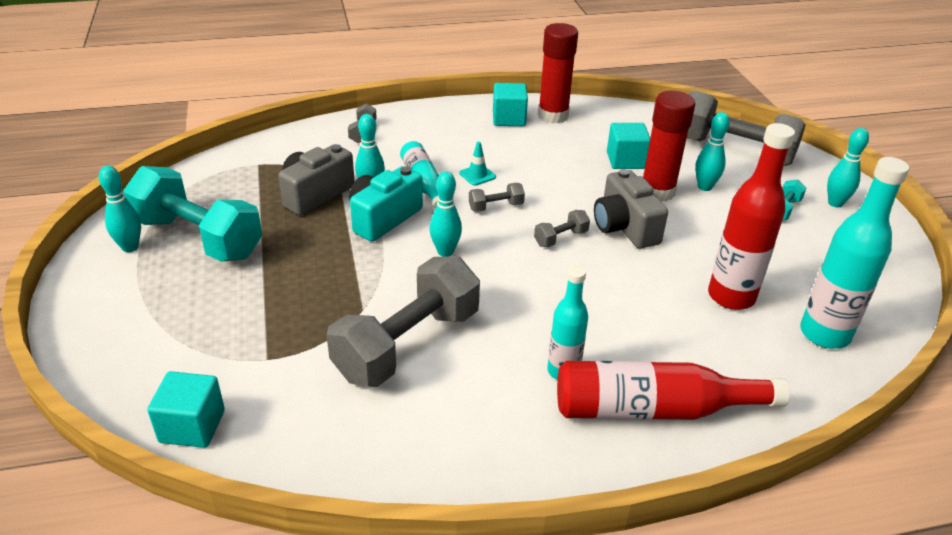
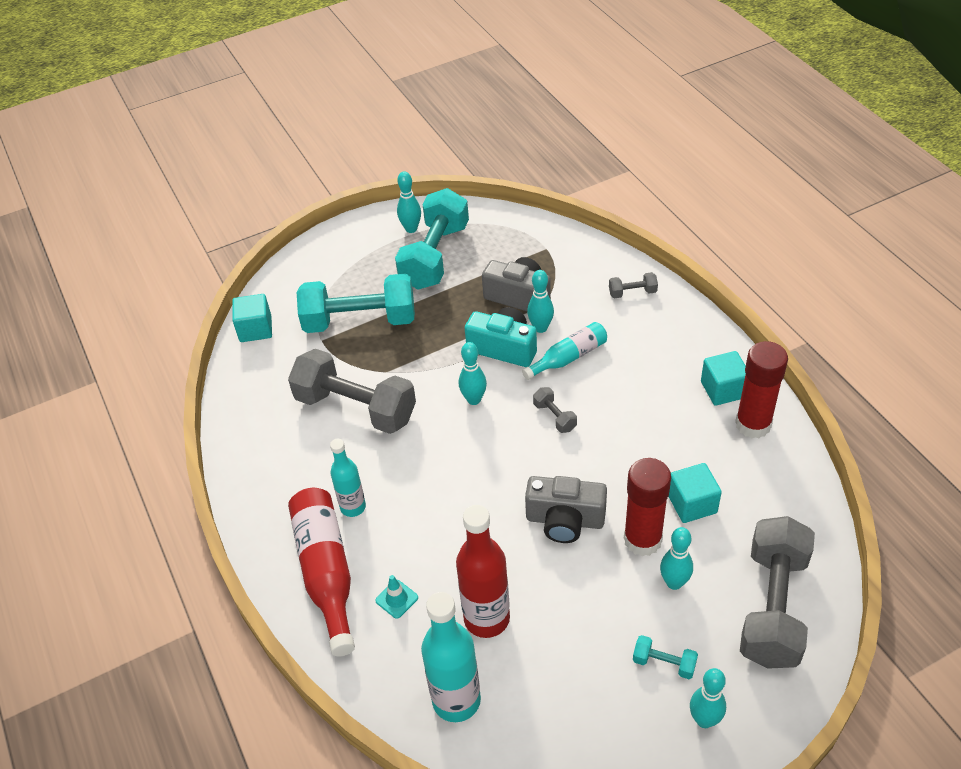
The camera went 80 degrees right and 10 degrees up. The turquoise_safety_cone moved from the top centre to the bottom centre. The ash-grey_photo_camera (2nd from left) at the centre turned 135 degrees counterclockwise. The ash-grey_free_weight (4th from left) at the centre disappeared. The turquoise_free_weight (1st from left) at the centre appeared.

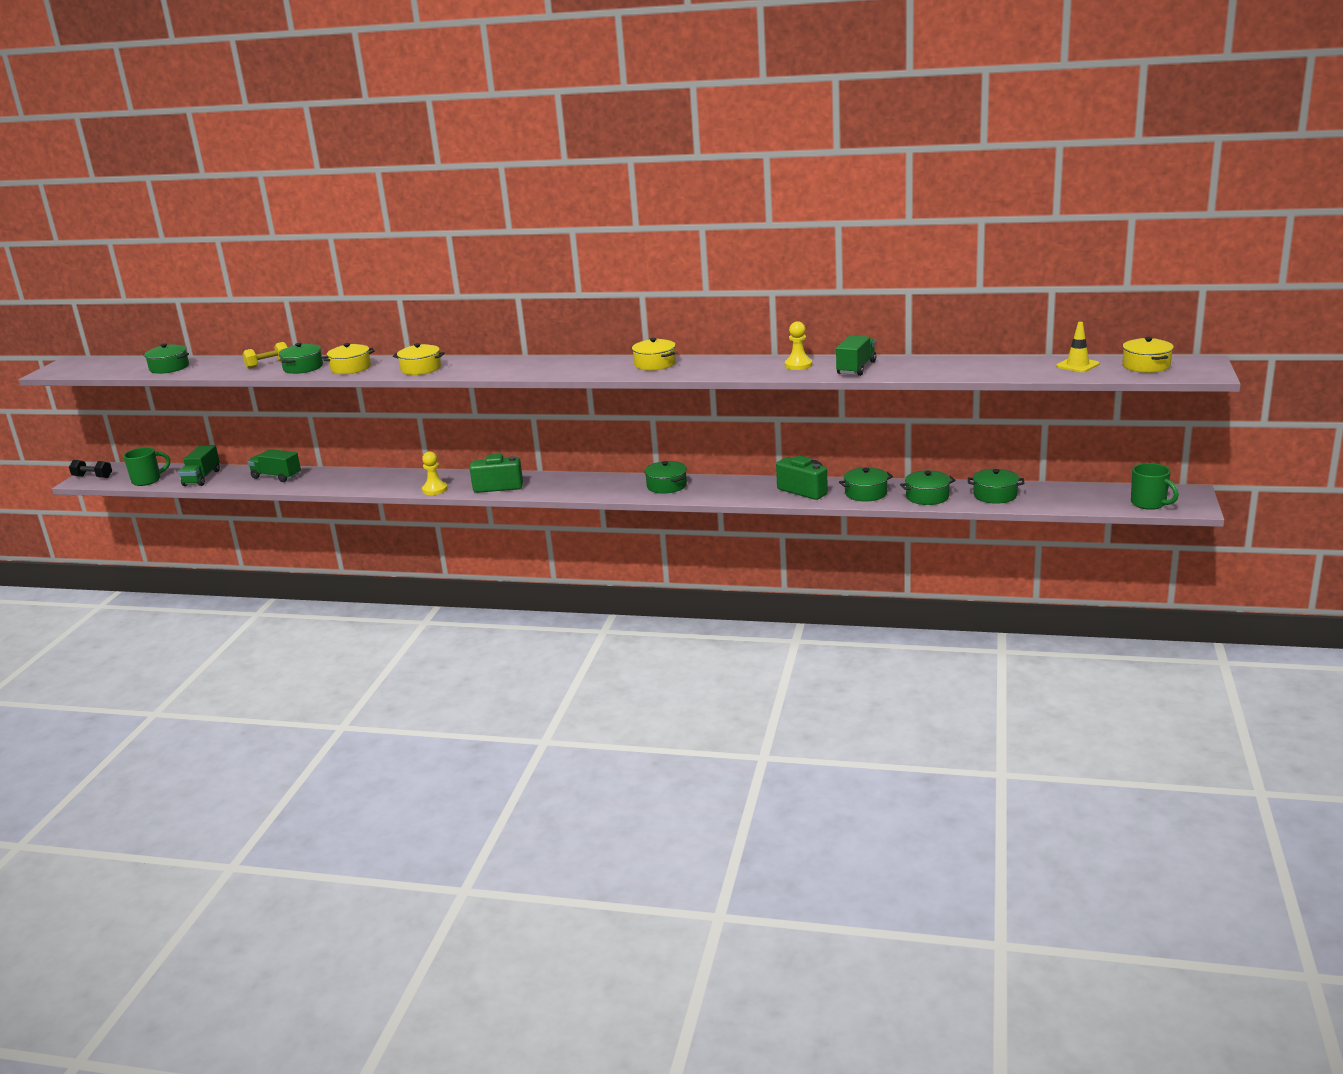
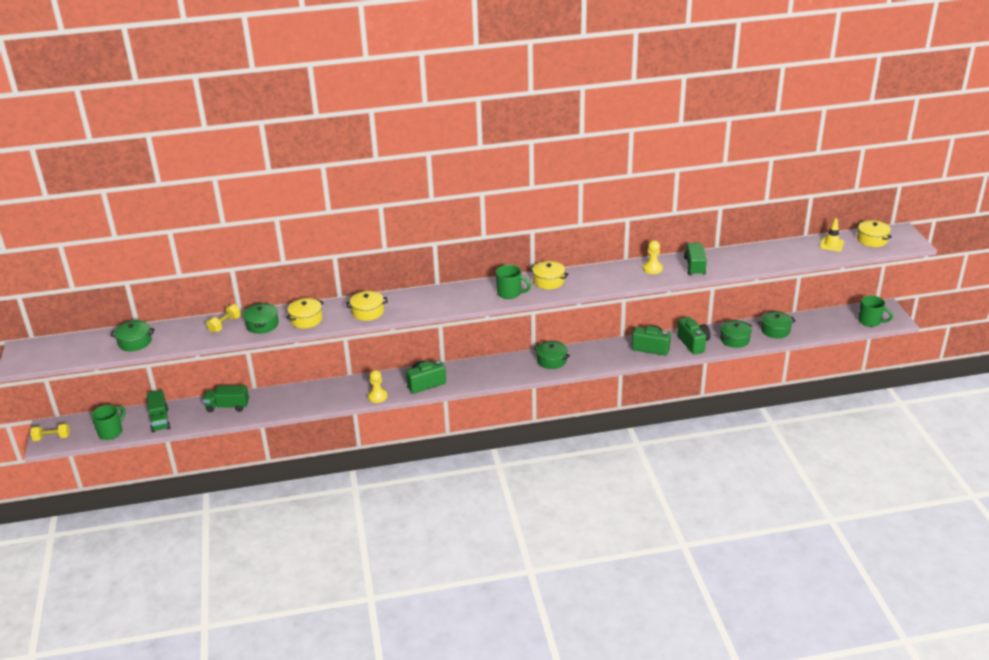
The camera went 25 degrees left and 10 degrees up. The jet-black_free_weight at the middle left became the yellow_free_weight (1st from left) at the middle left. The emerald_stockpot (4th from left) at the centre was replaced by the emerald_photo_camera (3rd from left) at the middle right. The emerald_coffee_mug (2nd from left) at the centre appeared.

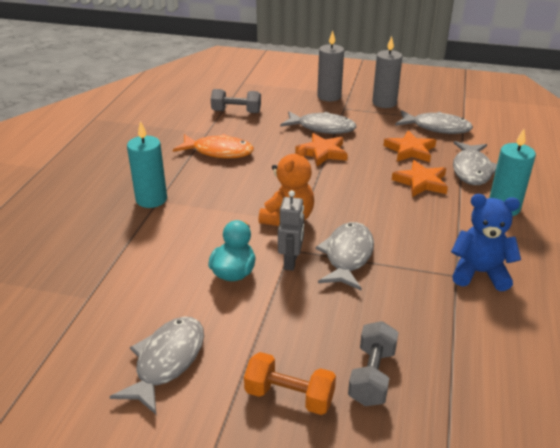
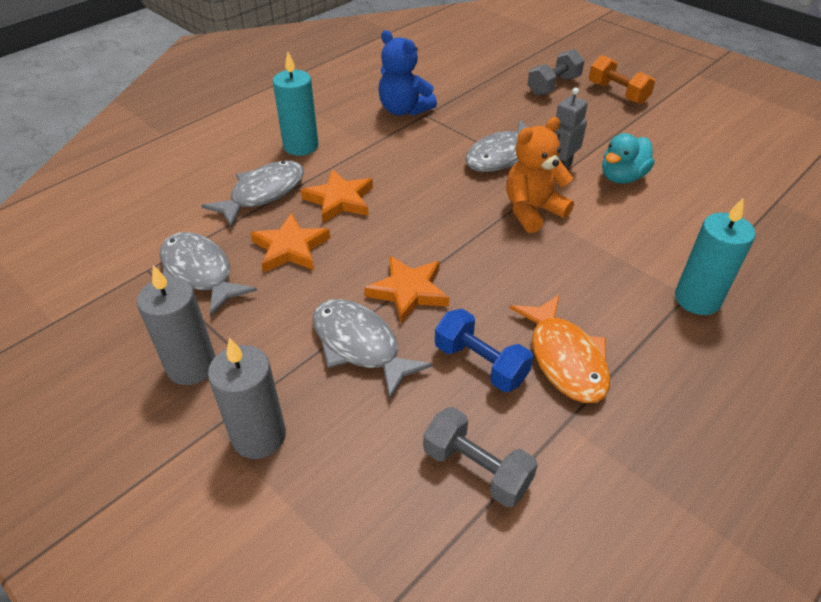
The camera went 150 degrees left and 10 degrees up. The bright_orange_fish_figure at the top centre turned 150 degrees counterclockwise. The ash-grey_fish_figure (1st from left) at the bottom left disappeared. The cobalt_free_weight at the centre appeared.

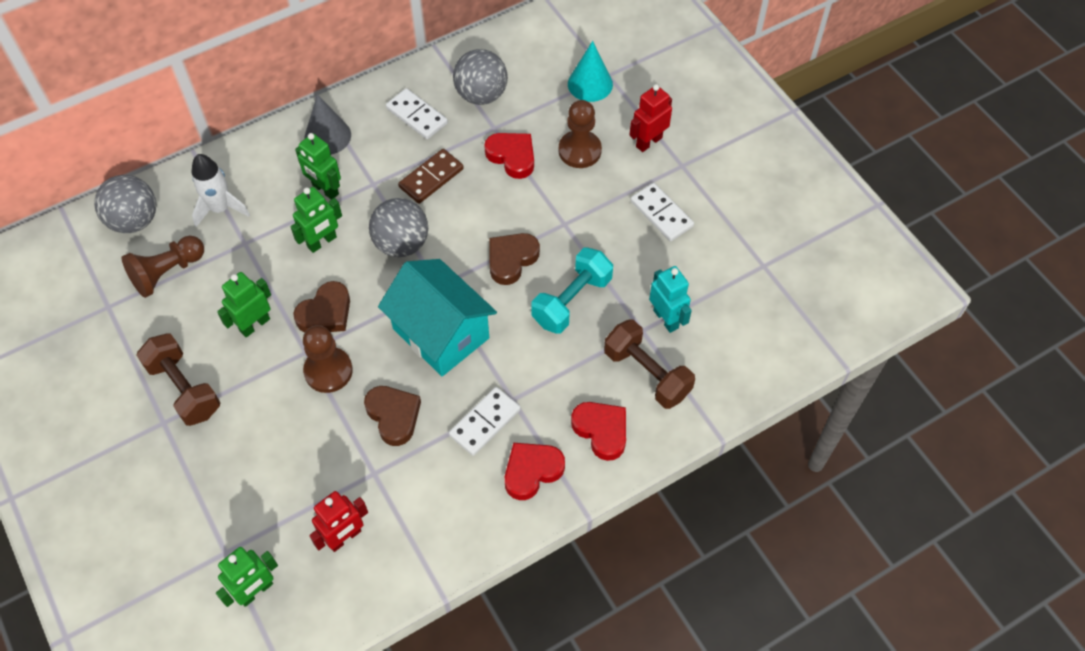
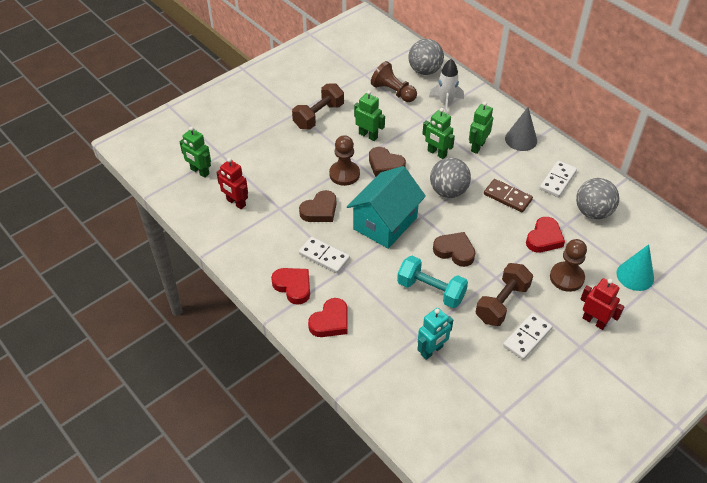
The camera went 80 degrees right and 10 degrees down. The russet_free_weight (2nd from left) moved from the centre to the middle right.

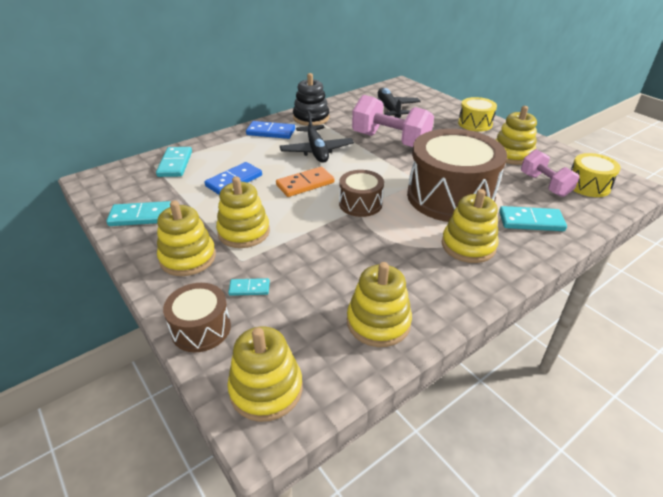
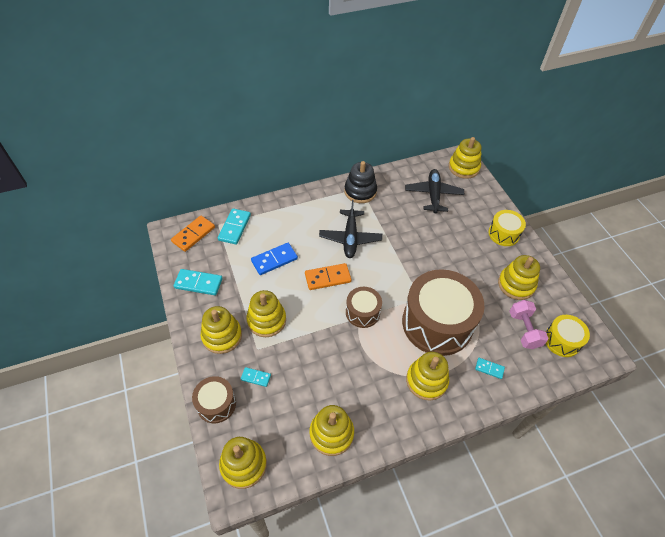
The camera went 15 degrees right and 15 degrees up. The rose-pink_free_weight (1st from left) at the top centre disappeared. The cobalt_domino (2nd from left) at the top centre disappeared. The turquoise_domino (4th from left) at the middle right changed to 0.56 times the size. The yellow_stacking_toy (6th from left) at the top right appeared. The bright_orange_domino (1st from left) at the middle left appeared.

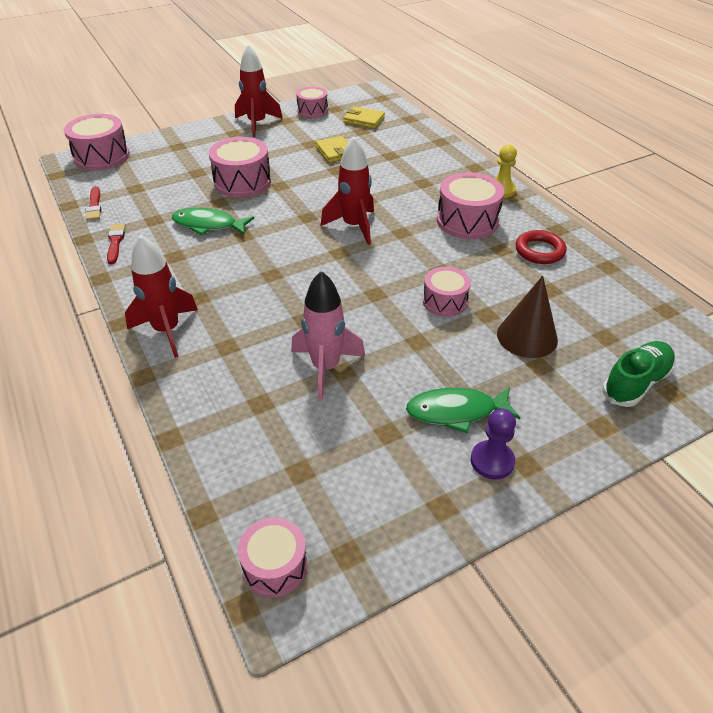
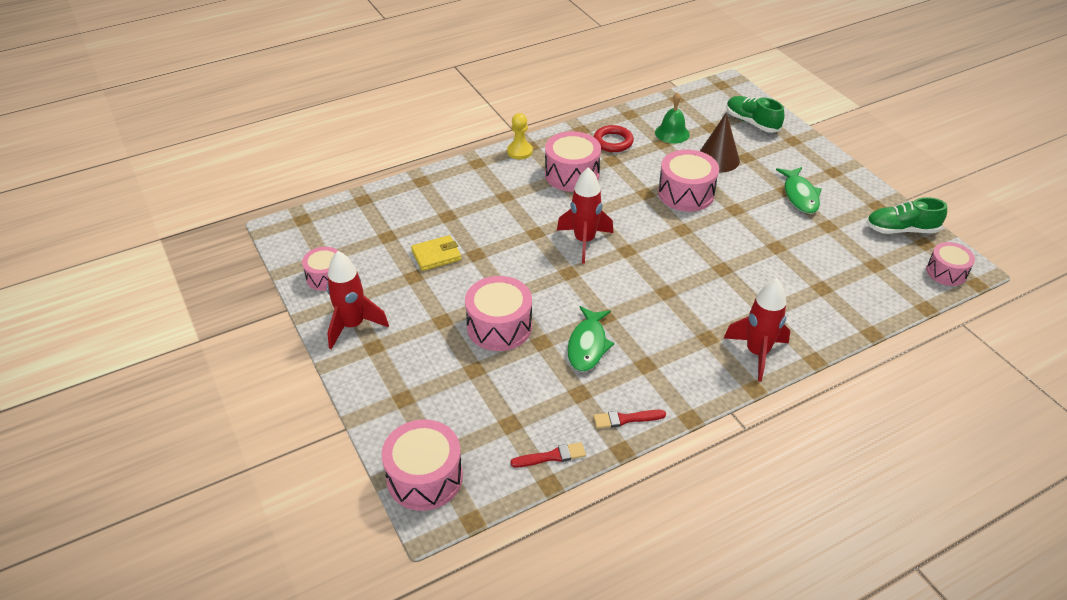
The camera went 90 degrees left and 0 degrees up. The yellow_card_wallet (2nd from left) at the top centre disappeared. The rose-pink_snare_drum (5th from left) at the centre changed to 1.58 times the size. The rose-pink_rocket at the centre disappeared. The violet_pawn at the middle right disappeared. The emerald_school_bell at the top centre appeared. The emerald_lace-up_shoe (2nd from left) at the middle right appeared.

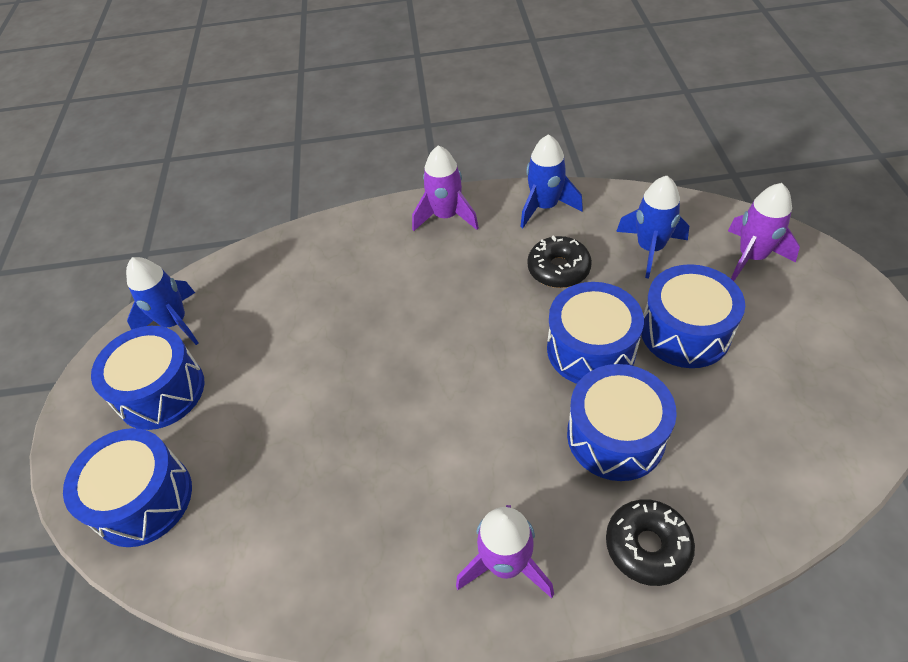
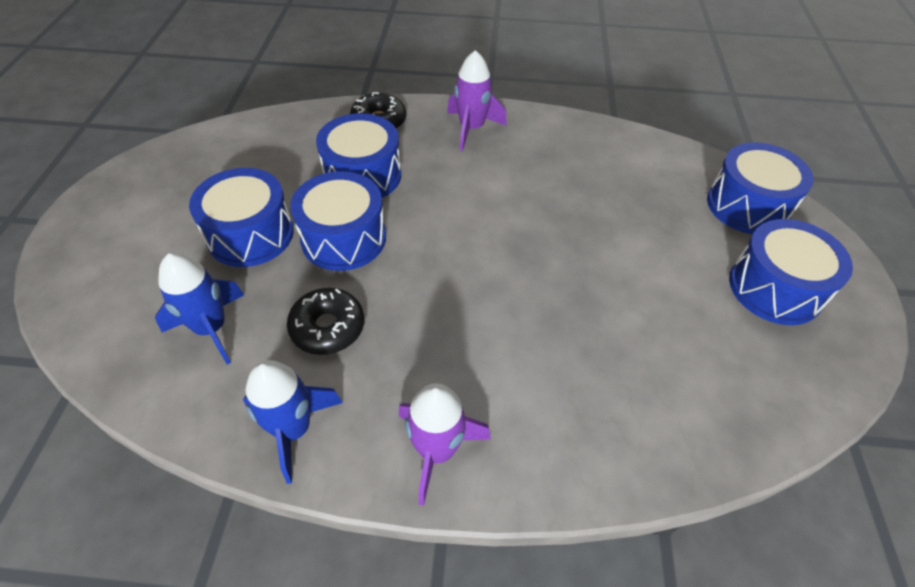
The camera went 175 degrees left and 0 degrees up. The violet_rocket (3rd from left) at the middle right disappeared. The cobalt_rocket (1st from left) at the middle left disappeared.

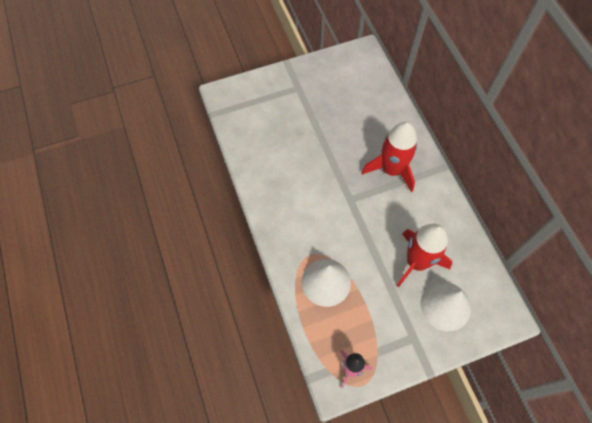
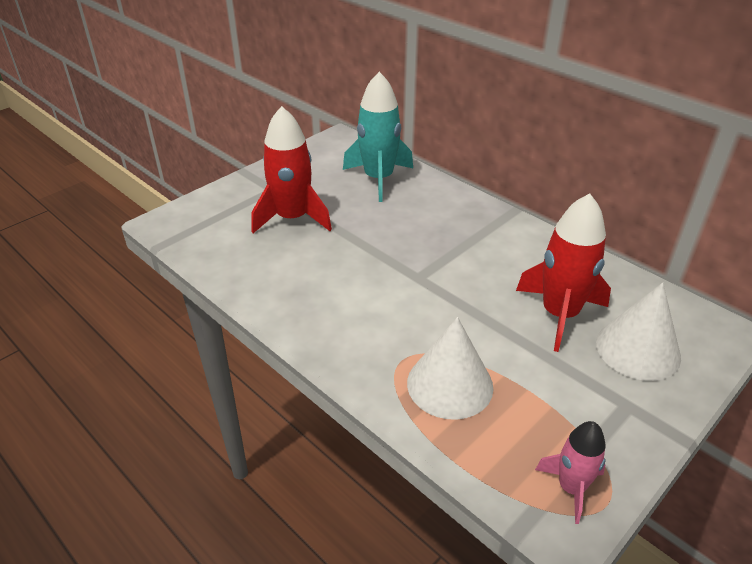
The camera went 25 degrees left and 25 degrees down. The red_rocket (1st from left) moved from the centre to the top centre. The turquoise_rocket at the top centre appeared.

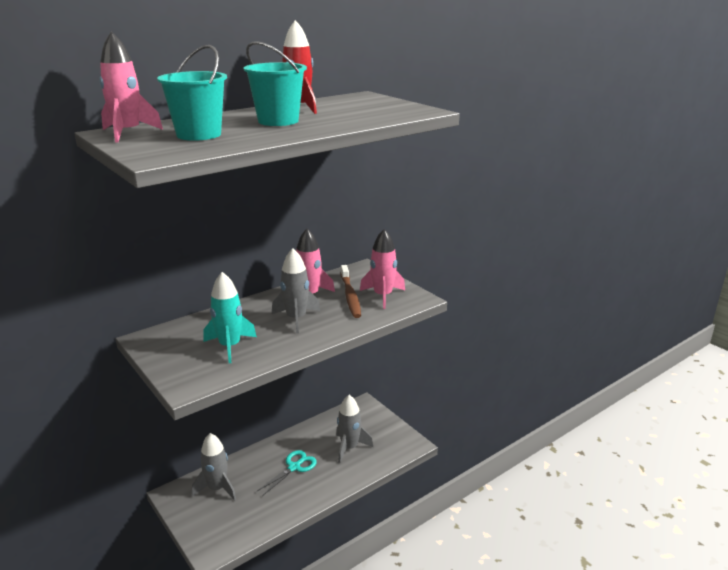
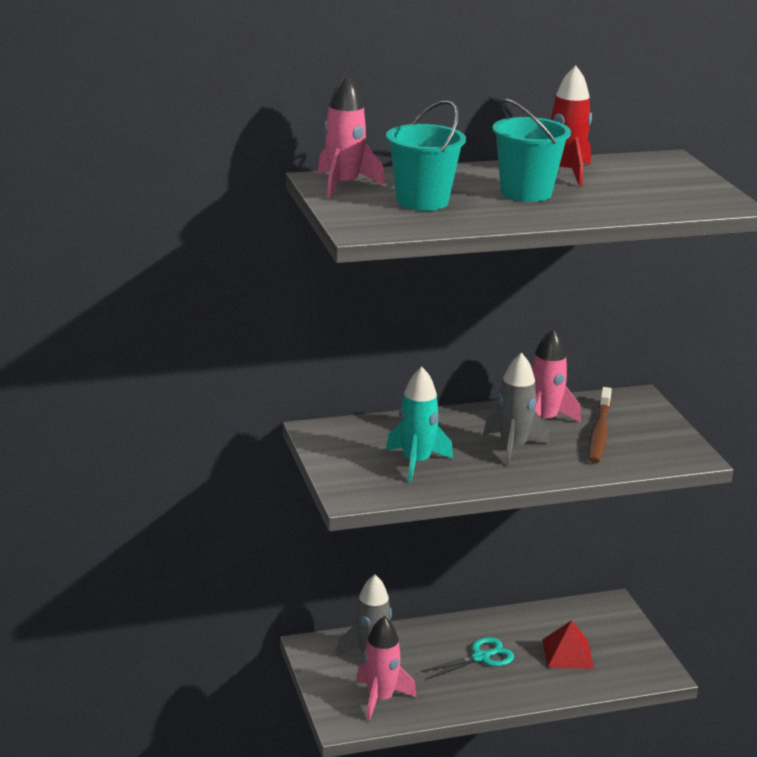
The camera went 20 degrees right and 0 degrees up. The rose-pink_rocket (3rd from left in the first image) moved from the centre to the bottom centre. The ash-grey_rocket (3rd from left) at the bottom centre was replaced by the red_pyramid at the bottom right.

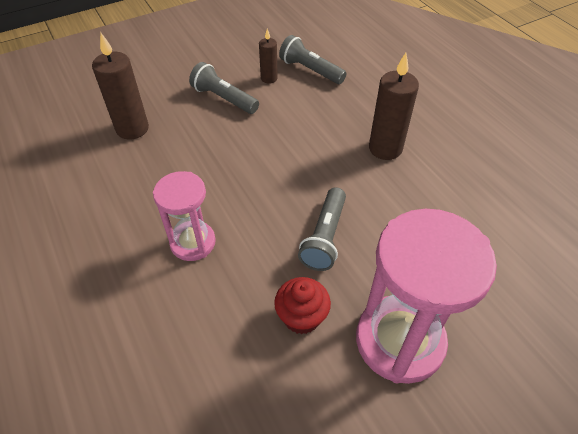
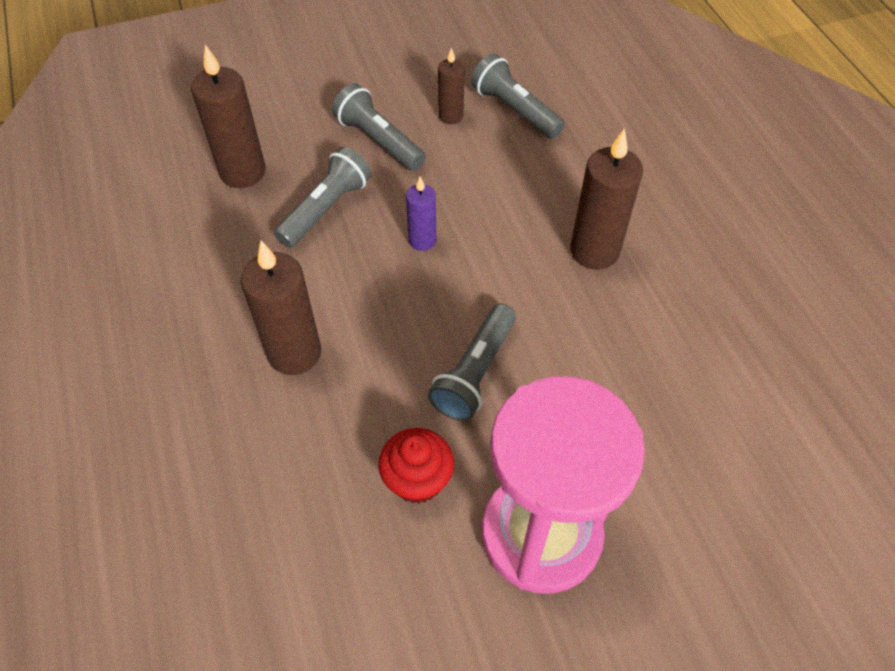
The camera went 10 degrees right and 5 degrees up. The rose-pink_sand_timer (1st from left) at the middle left was replaced by the russet_pillar_candle (2nd from left) at the middle left. The ash-grey_flashlight (1st from left) at the top centre appeared. The violet_pillar_candle at the top centre appeared.

